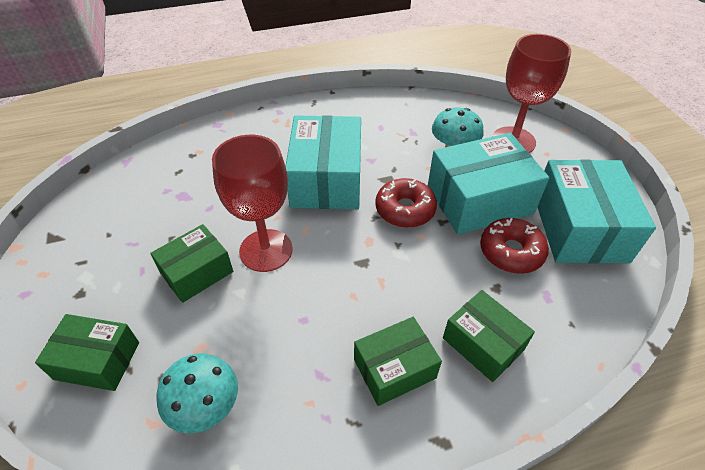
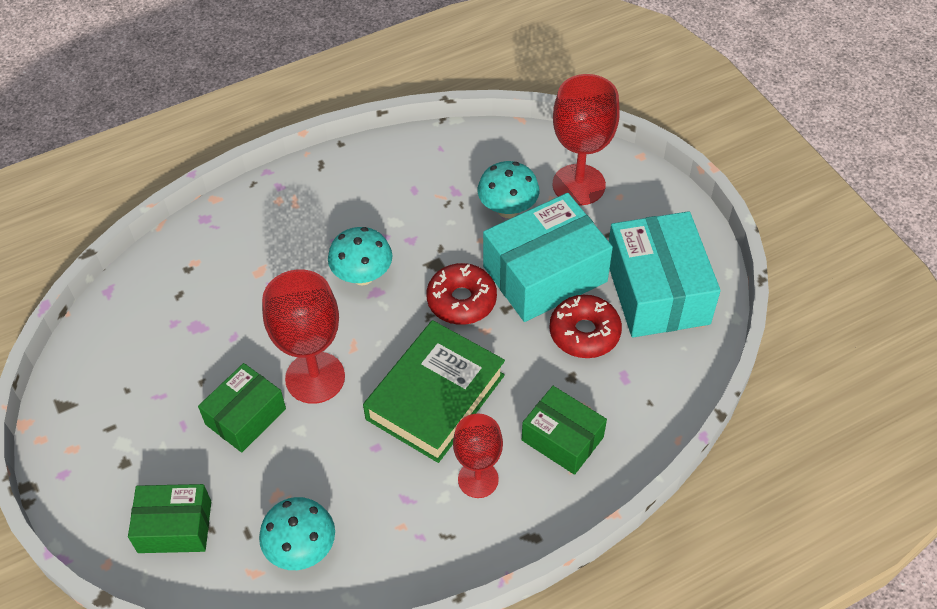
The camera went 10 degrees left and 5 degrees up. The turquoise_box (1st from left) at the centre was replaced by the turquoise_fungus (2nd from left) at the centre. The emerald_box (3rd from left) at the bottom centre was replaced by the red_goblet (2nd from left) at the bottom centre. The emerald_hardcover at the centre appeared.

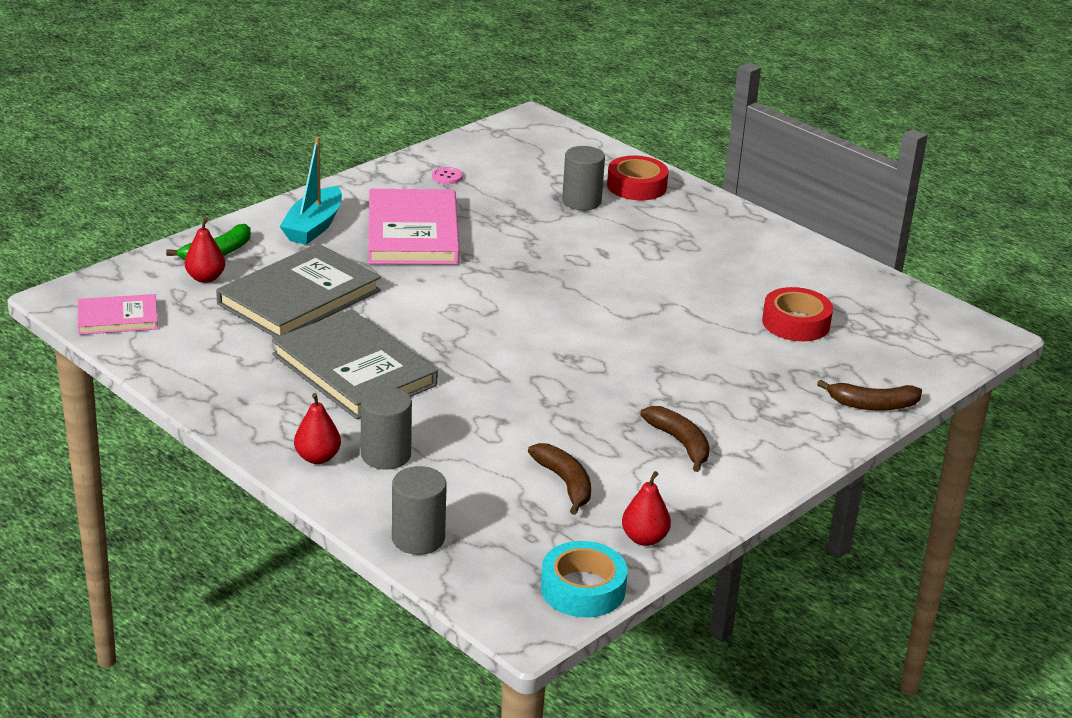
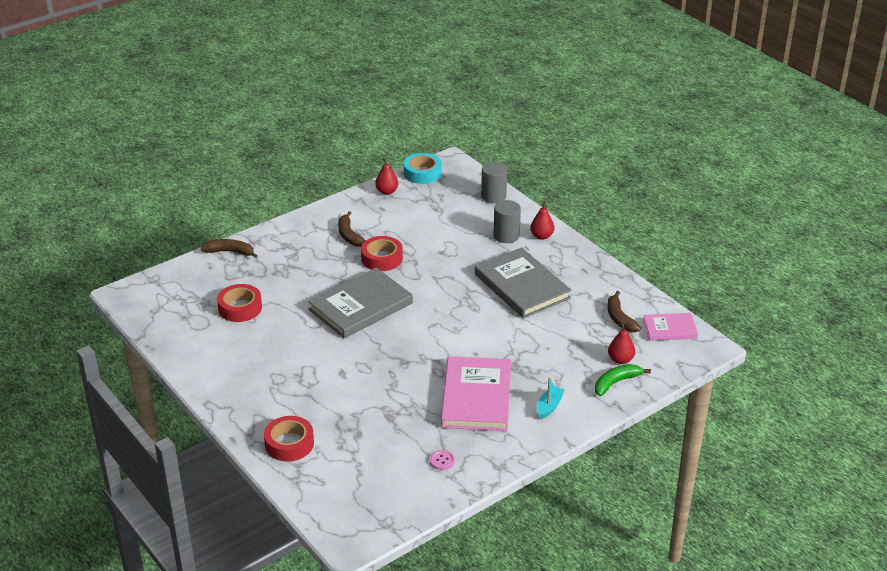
The camera went 170 degrees left and 5 degrees up. The turquoise_sailboat at the top left changed to 0.61 times the size. The ash-grey_cylinder_shape (3rd from left) at the top centre disappeared. The ash-grey_hardcover (1st from left) moved from the middle left to the centre. The russet_banana (1st from left in the first image) moved from the bottom centre to the middle right. The red_tape (3rd from left) at the centre appeared.

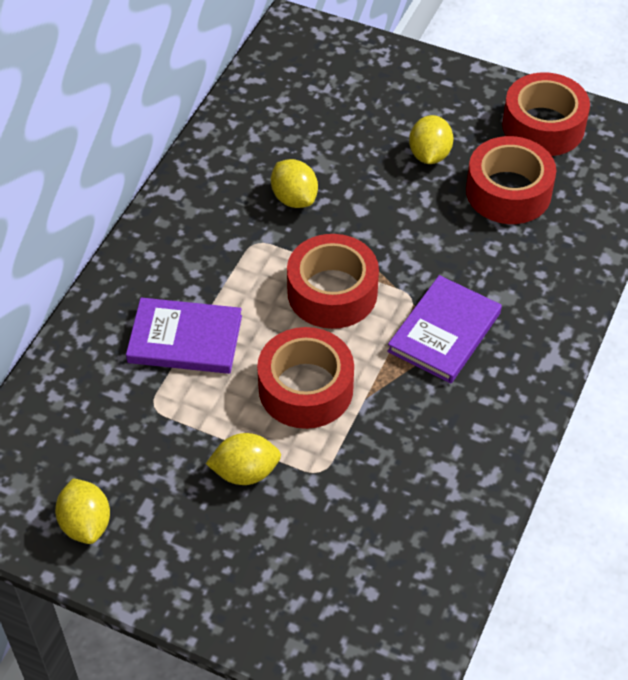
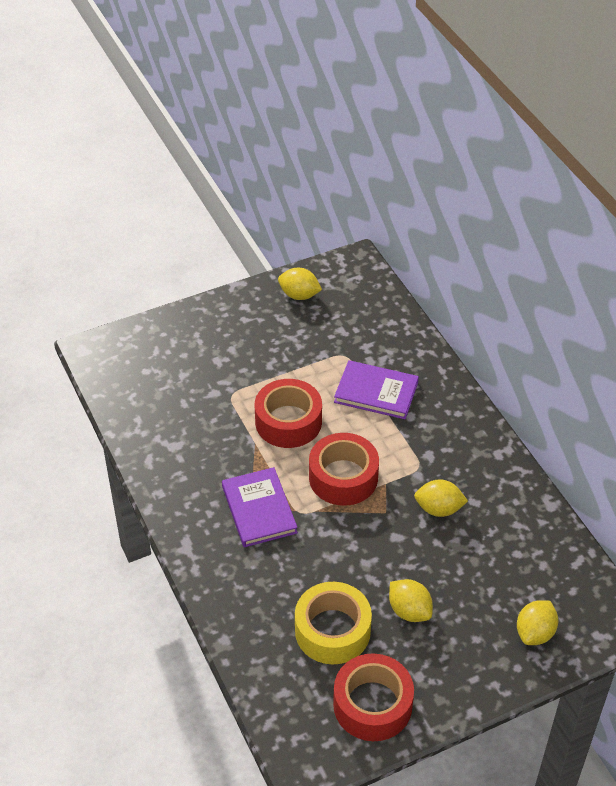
The camera went 130 degrees right and 5 degrees down. The red_tape (3rd from left) at the top right became the yellow_tape at the bottom centre. The violet_hardcover (1st from left in the first image) at the middle left turned 60 degrees clockwise. The yellow_lemon (2nd from left in the first image) moved from the bottom centre to the bottom right.

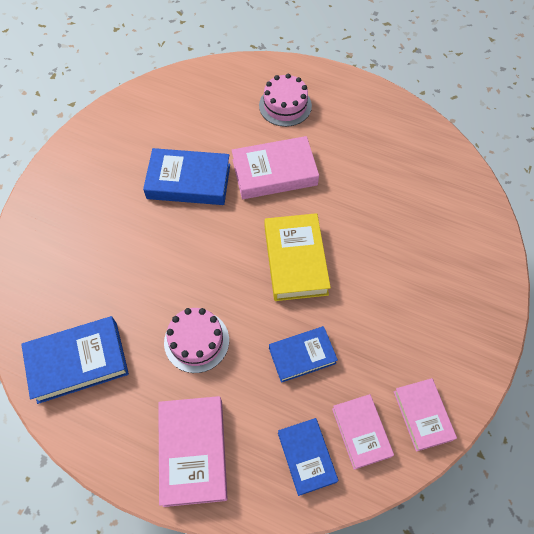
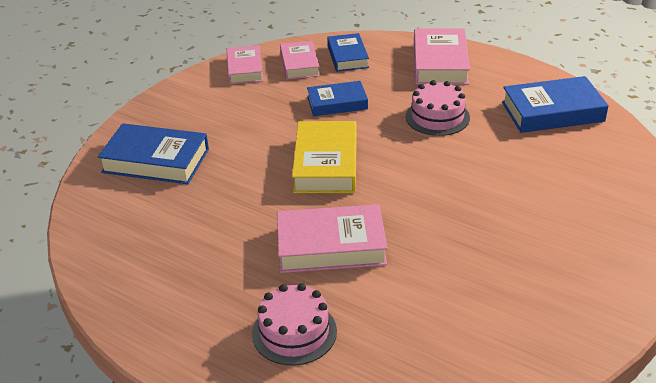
The camera went 170 degrees left and 25 degrees down. The cobalt_hardcover (2nd from left in the first image) moved from the top centre to the middle left.

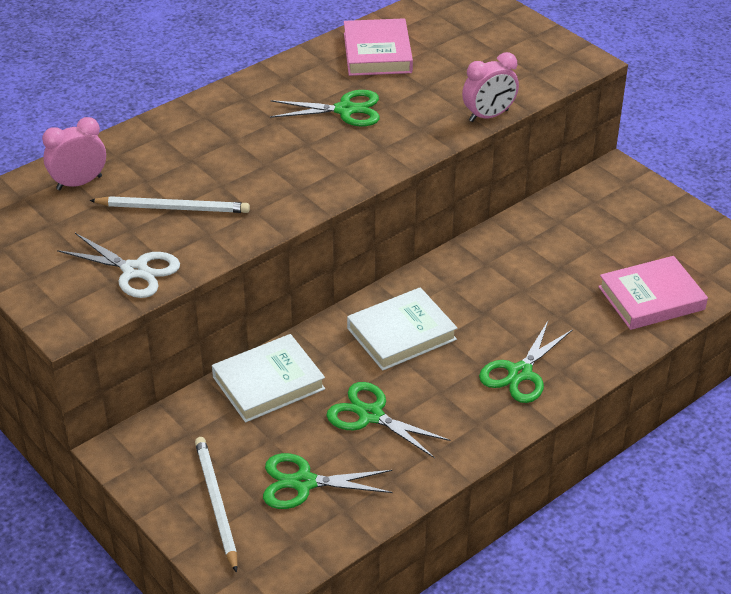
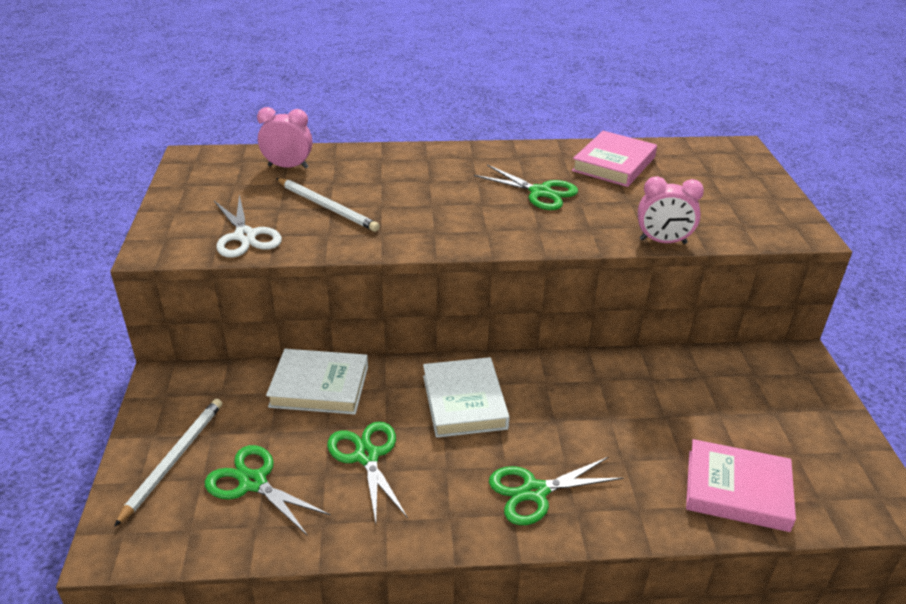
The camera went 35 degrees right and 5 degrees down. The white_hardcover (2nd from left) at the centre turned 75 degrees clockwise.

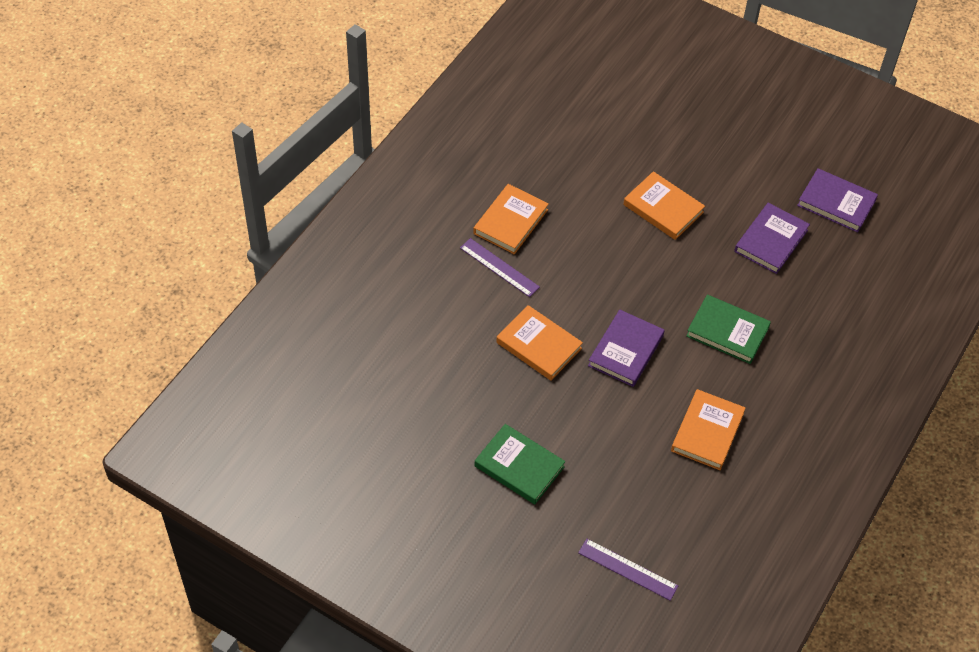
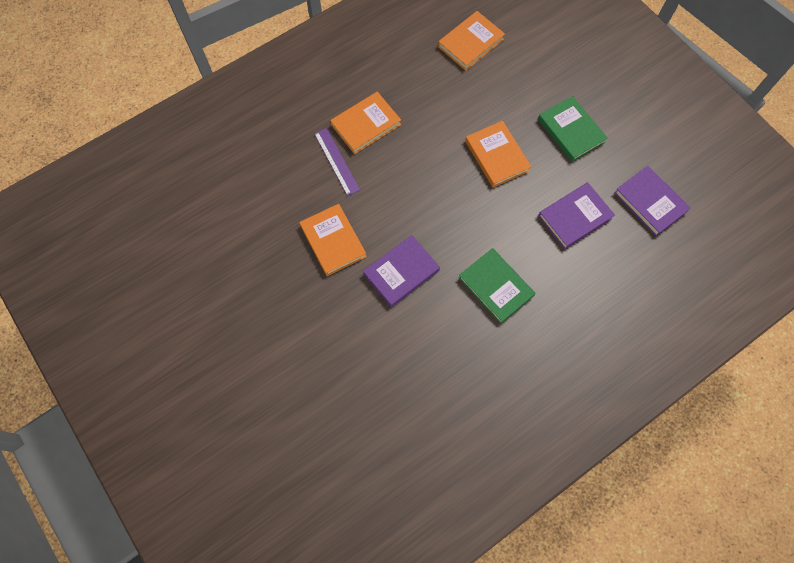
The camera went 25 degrees right and 15 degrees up. The bright_orange_hardcover (4th from left in the first image) moved from the middle right to the top centre. The emerald_hardcover (1st from left in the first image) moved from the bottom centre to the top right. The violet_straightedge (2nd from left) at the bottom centre disappeared.

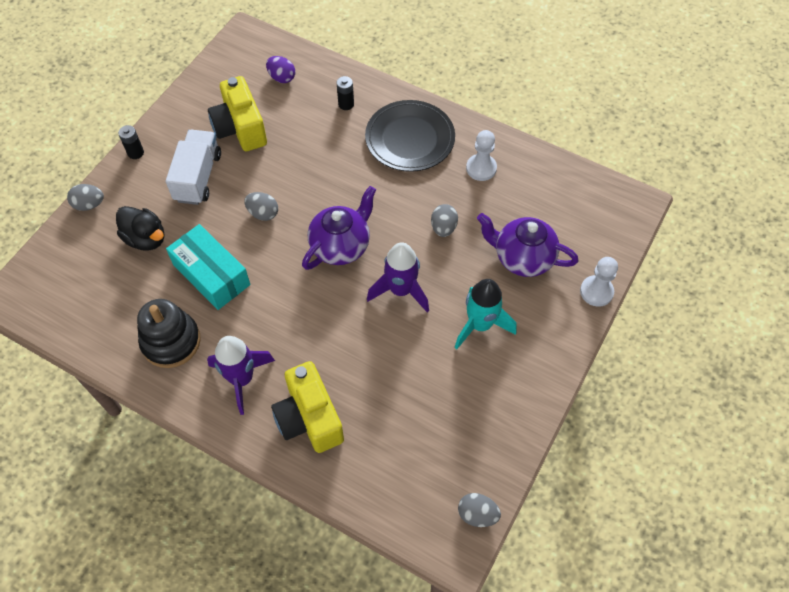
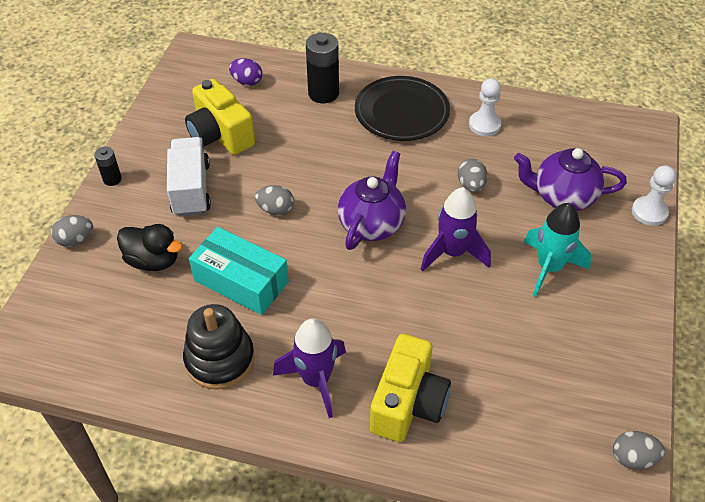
The camera went 15 degrees left and 10 degrees down. The jet-black_battery (2nd from left) at the top centre changed to 1.85 times the size. The yellow_photo_camera (2nd from left) at the bottom centre turned 120 degrees counterclockwise.

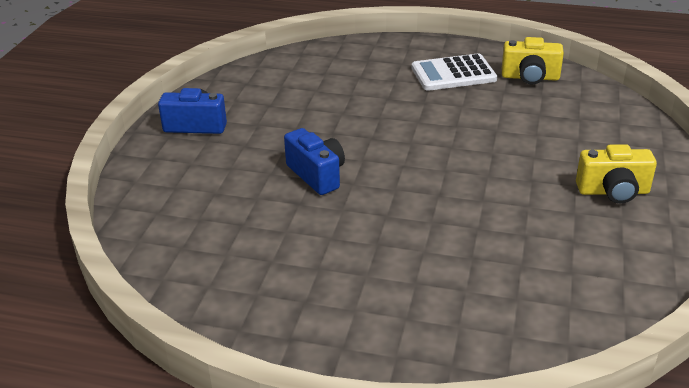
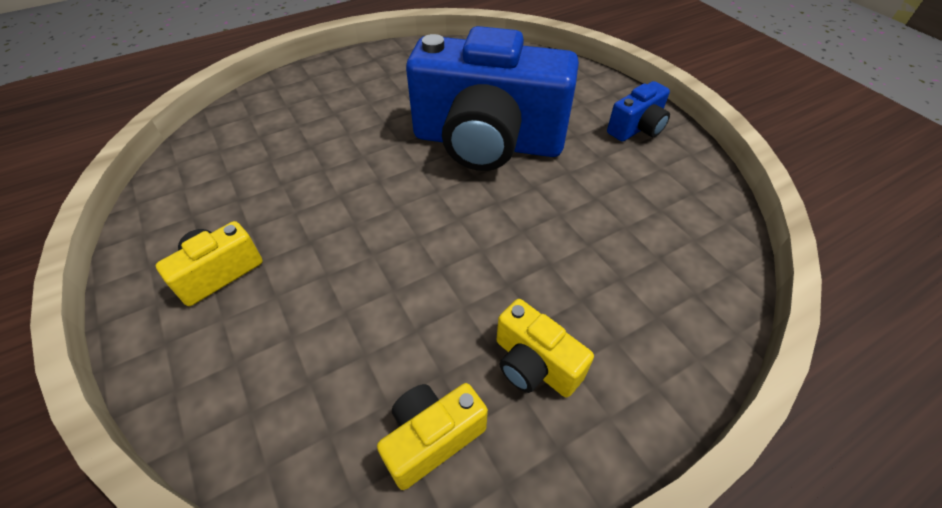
The camera went 135 degrees right and 15 degrees up. The white_adding_machine at the top centre was replaced by the yellow_photo_camera (3rd from left) at the bottom centre. The cobalt_photo_camera (2nd from left in the first image) at the centre changed to 2.36 times the size.

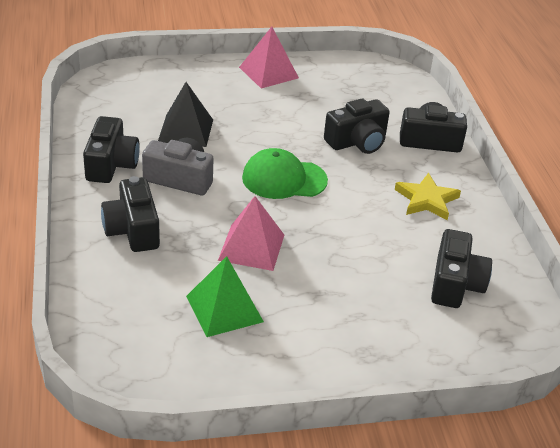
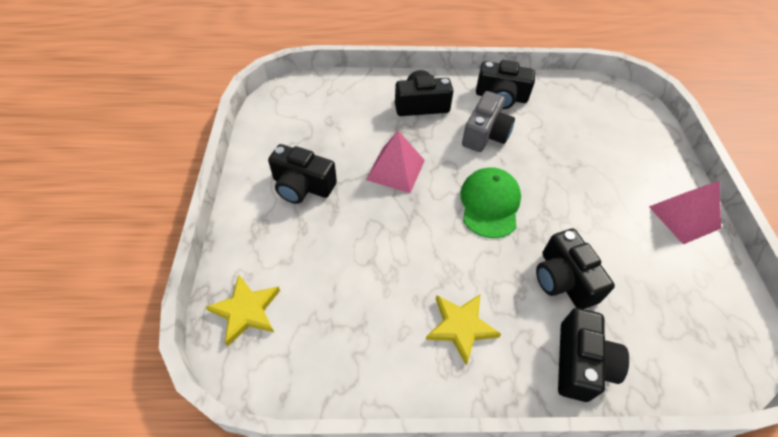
The camera went 100 degrees right and 15 degrees up. The jet-black_pyramid at the top left disappeared. The jet-black_photo_camera (5th from left in the first image) moved from the middle right to the centre. The emerald_pyramid at the centre disappeared. The yellow_star_shape (1st from left) at the bottom left appeared.

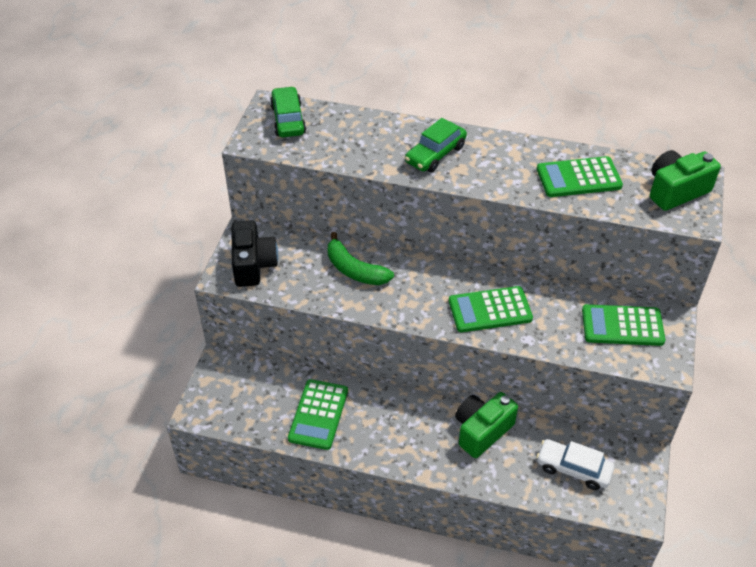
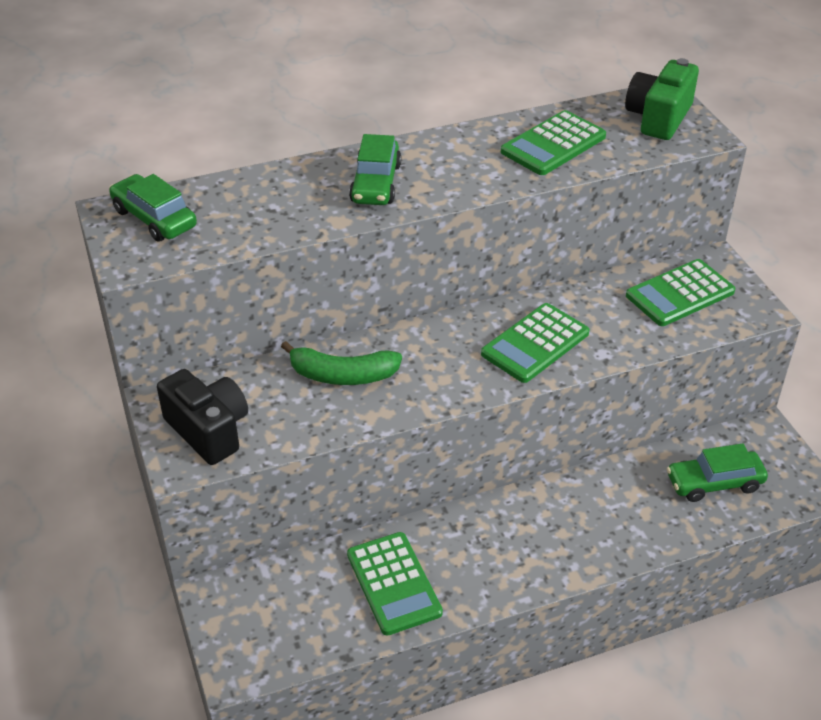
The camera went 35 degrees left and 5 degrees down. The emerald_photo_camera (1st from left) at the bottom centre disappeared. The white_car at the bottom right became the emerald_car (3rd from left) at the middle right.

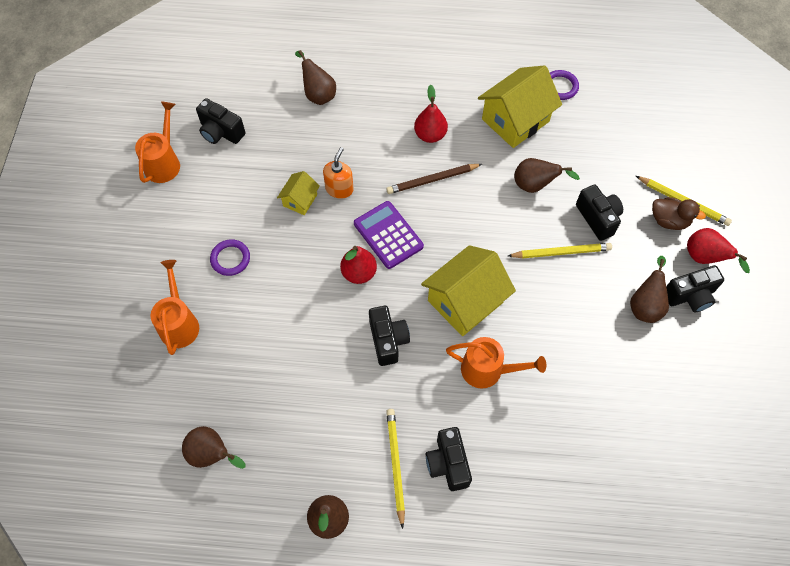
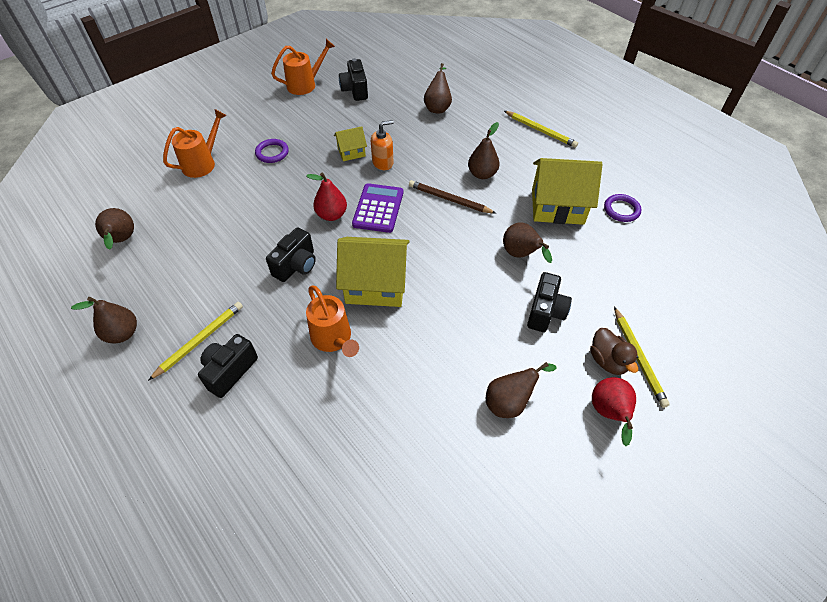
The camera went 45 degrees right and 10 degrees down. The red_pear (2nd from left) at the top centre became the russet_pear (4th from left) at the top centre. The yellow_wooden_pencil (2nd from left) moved from the middle right to the top centre. The jet-black_photo_camera (5th from left) at the middle right disappeared.

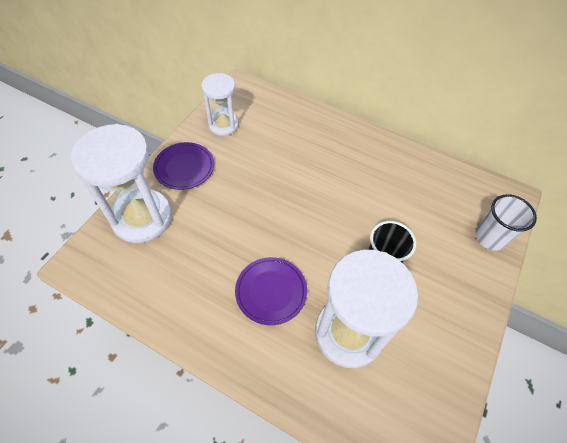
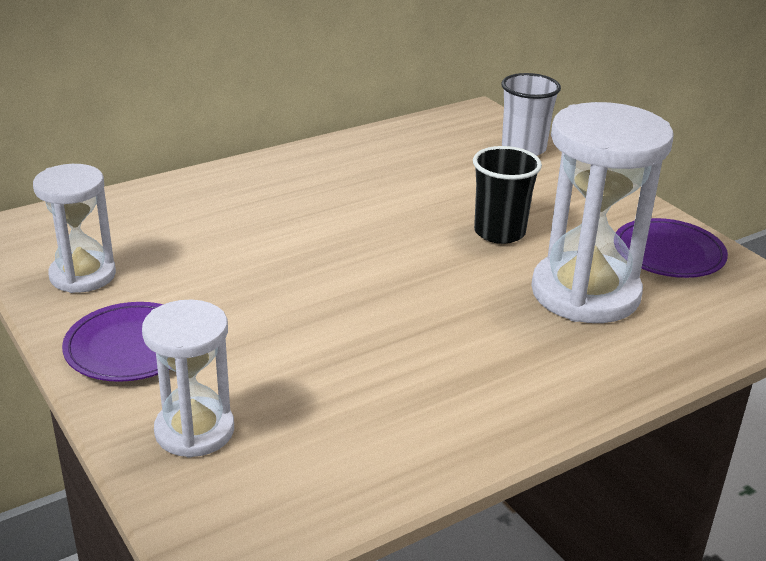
The camera went 60 degrees left and 25 degrees down. The white_sand_timer (1st from left in the first image) at the middle left changed to 0.60 times the size. The violet_dinner_plate (2nd from left) moved from the centre to the middle right.

